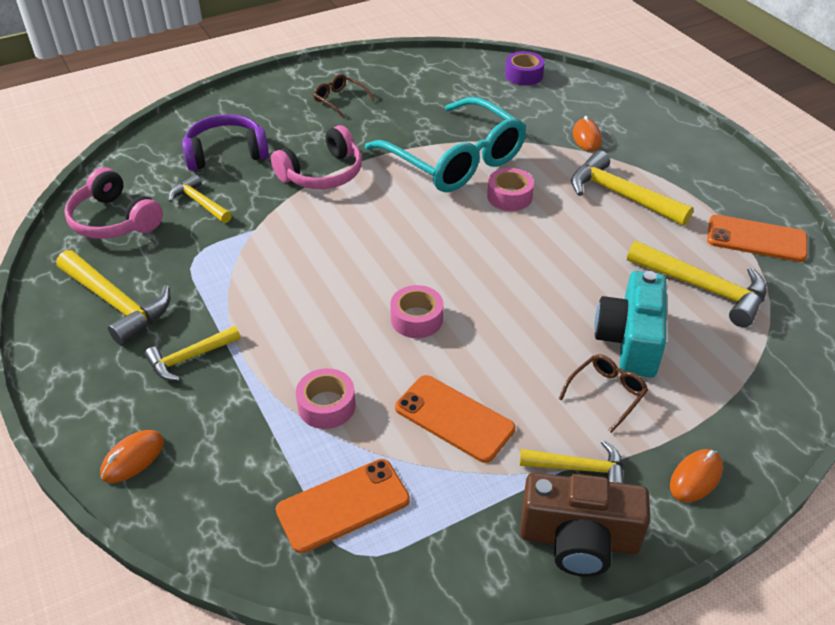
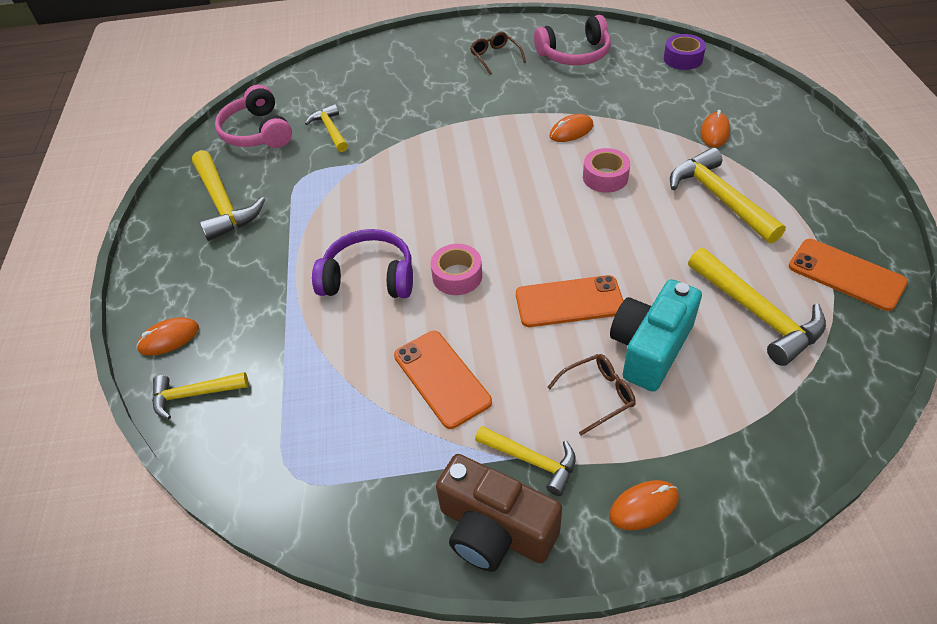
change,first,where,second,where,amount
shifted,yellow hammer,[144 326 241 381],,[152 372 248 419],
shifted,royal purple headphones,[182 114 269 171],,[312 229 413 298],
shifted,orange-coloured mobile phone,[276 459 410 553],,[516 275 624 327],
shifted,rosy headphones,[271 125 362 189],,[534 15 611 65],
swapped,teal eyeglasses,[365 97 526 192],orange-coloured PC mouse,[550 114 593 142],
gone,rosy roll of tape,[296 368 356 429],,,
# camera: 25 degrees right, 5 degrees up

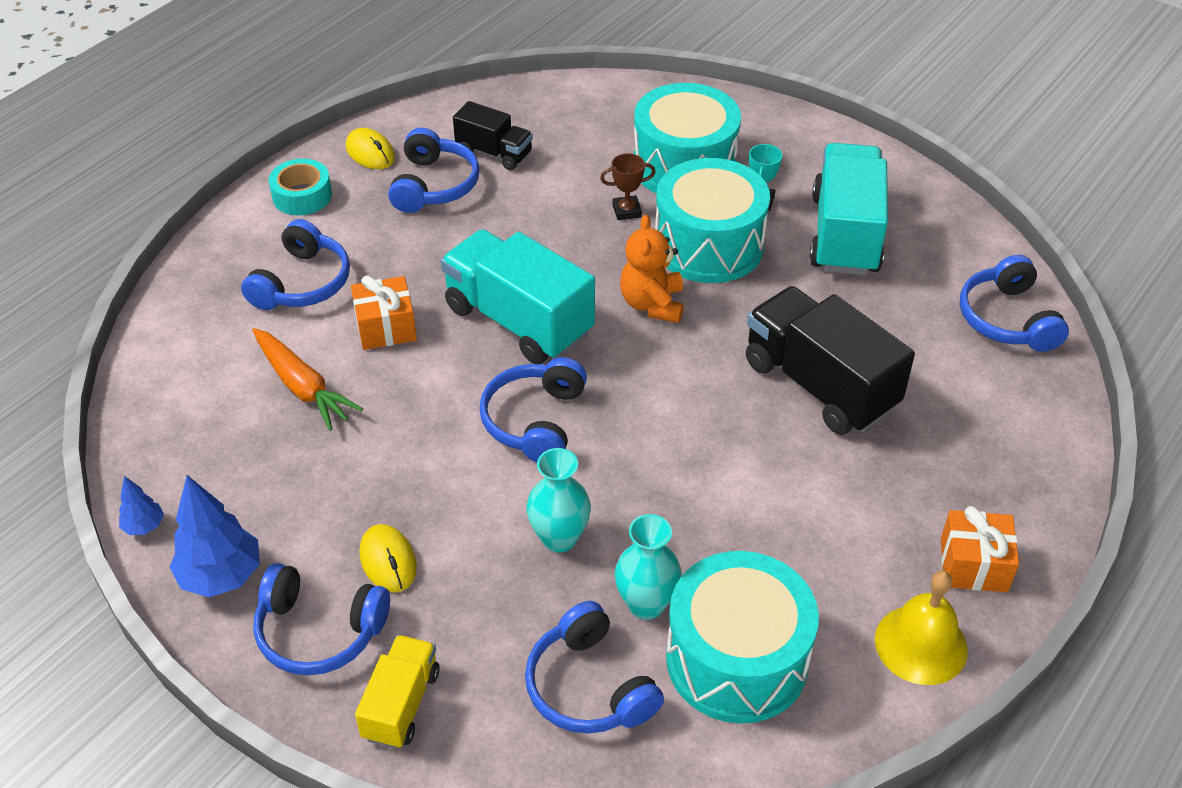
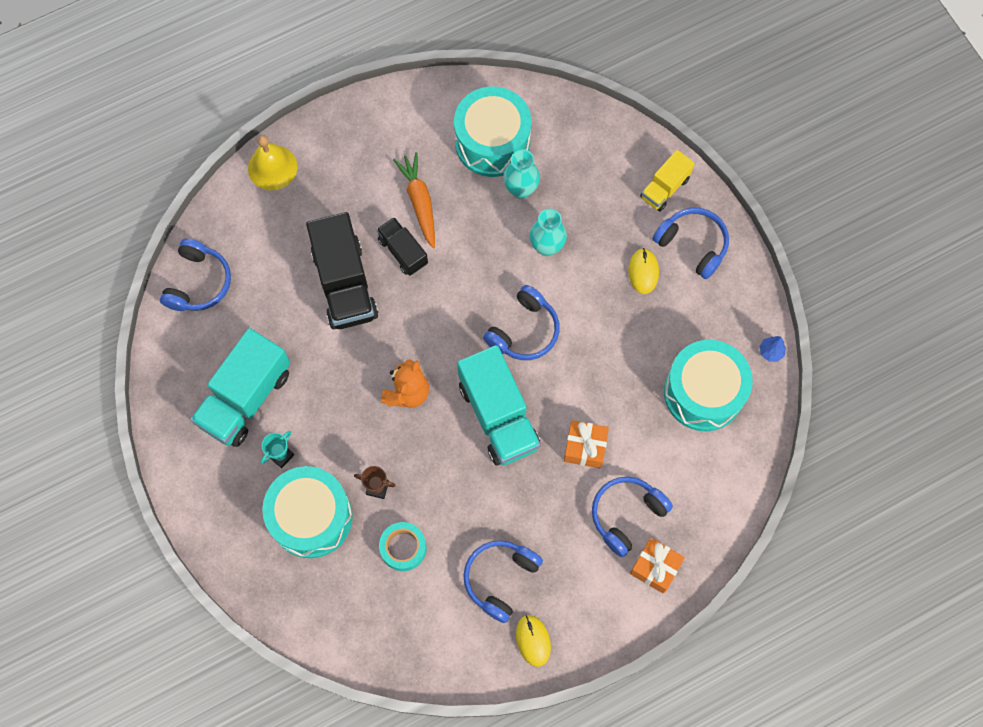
change,first,where,second,where,amount
shifted,yellow school bell,[875 571 968 685],,[248 135 297 190],
shifted,ebony truck,[453 101 533 170],,[376 217 428 276],
shifted,teal roll of tape,[268 159 332 215],,[379 522 426 571],
shifted,orange-coloured carrot,[252 328 363 431],,[393 152 435 249],
shifted,orange-coloured gift,[941 506 1019 592],,[630 538 685 593],
shifted,teal snare drum,[655 158 770 283],,[664 340 753 431],
gone,blue toy tree,[170 475 260 597],,,
gone,blue headphones,[525 601 664 734],,,
# camera: 155 degrees left, 25 degrees up

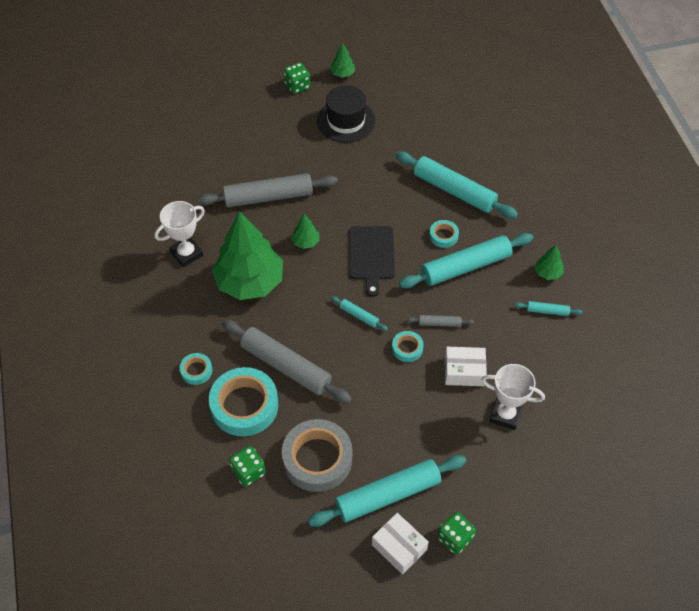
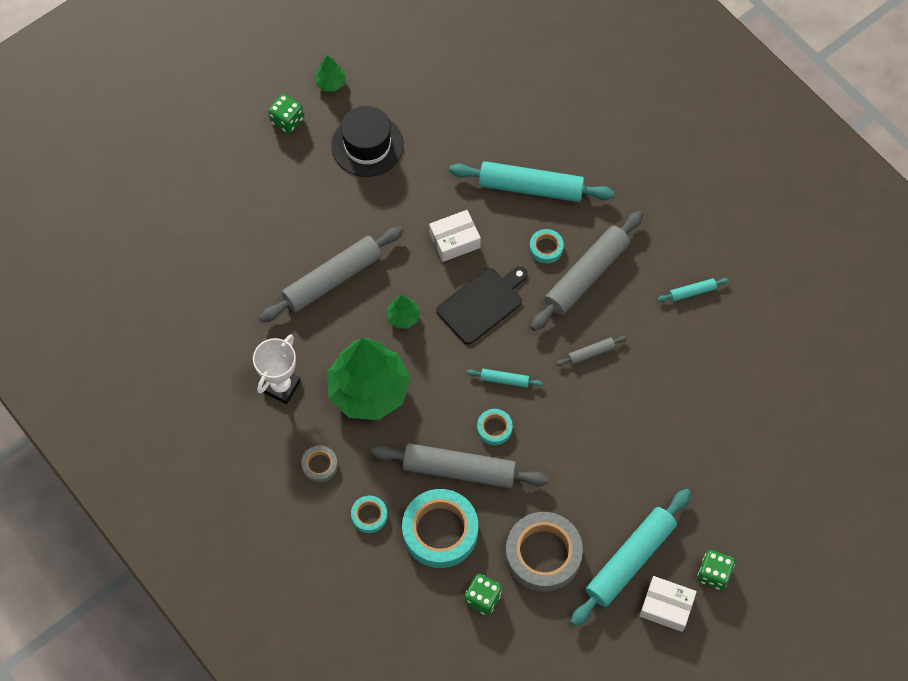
change,first,where,second,where,amount
new,,,gray roll of tape,[301 446 338 483],
shifted,white box,[445 347 487 386],,[429 210 481 262],
rotated,ebony cutting board,[349 226 395 297],,[436 267 527 345],105 degrees counterclockwise
shifted,teal roll of tape,[392 331 424 362],,[477 409 513 445],
repainted,teal pastry roller,[399 233 533 288],gray pastry roller,[530 211 643 331],
gone,white prize cup,[482 364 545 430],,,
gone,green toy tree,[534 245 564 280],,,
# camera: 25 degrees left, 10 degrees up

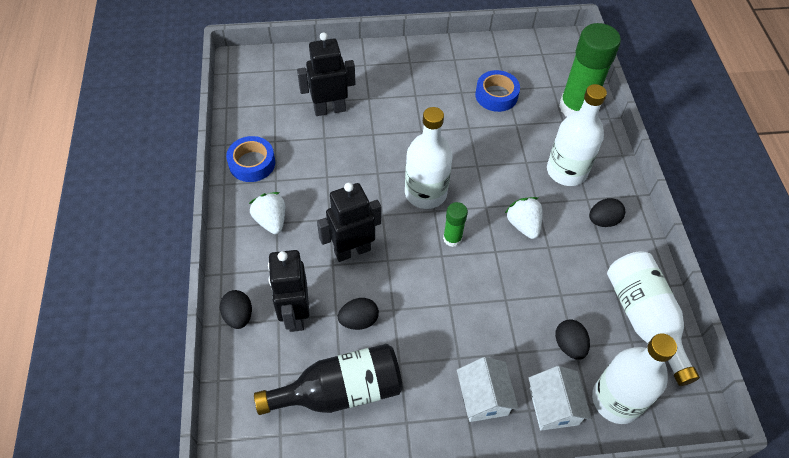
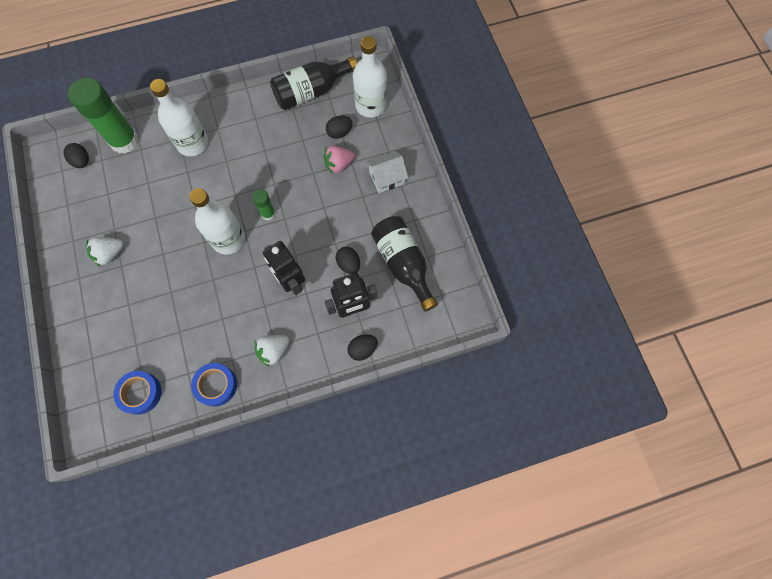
change,first,where,second,where,amount
shifted,ebony egg,[589 198 625 227],,[63 143 89 168],
shifted,white berry,[505 197 542 239],,[86 237 124 267],
shifted,blue roll of tape,[475 70 520 112],,[113 371 162 415],
repainted,white flask,[607 251 700 386],ebony flask,[270 56 357 110],
new,,,rosy berry,[324 145 355 174],
gone,ebony toy robot,[297 32 355 116],,,
gone,white house,[529 366 592 431],,,
# camera: 100 degrees left, 15 degrees up

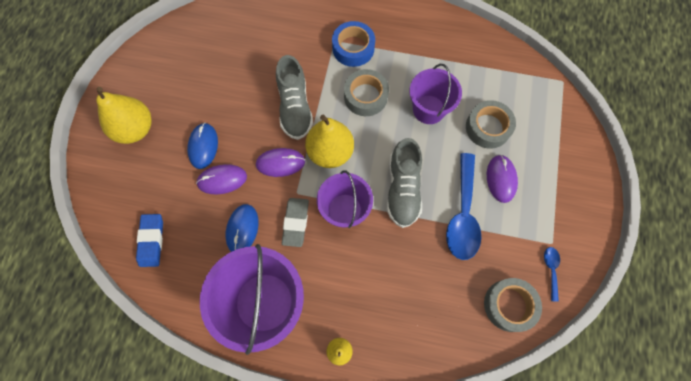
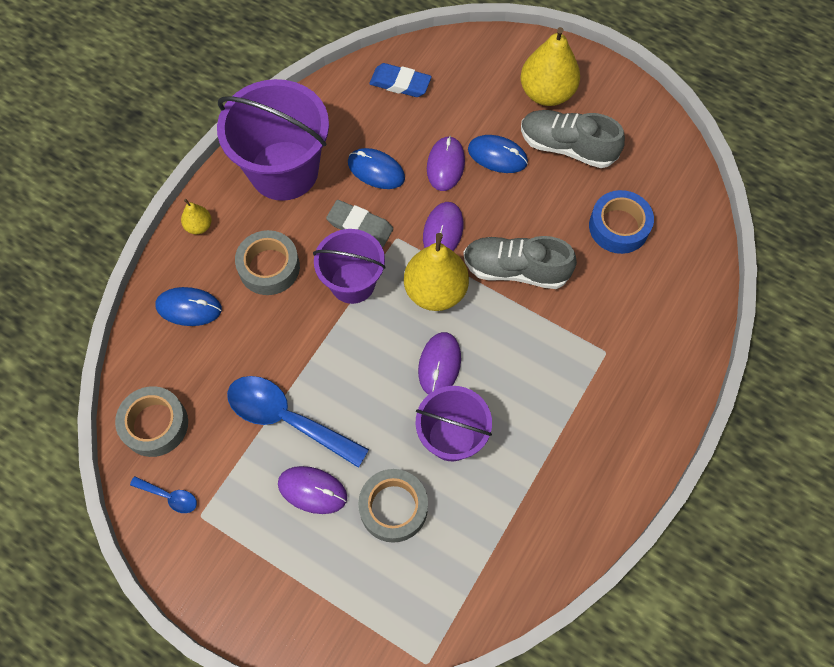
change,first,where,second,where,amount
new,,,blue PC mouse,[155 287 222 326],
shifted,gray roll of tape,[344 69 389 116],,[235 230 300 295],
new,,,royal purple PC mouse,[418 332 461 395],
shifted,gray sneaker,[387 138 422 228],,[521 110 625 168],
shifted,blue roll of tape,[332 21 375 67],,[589 190 654 254],
# camera: 110 degrees right, 5 degrees down

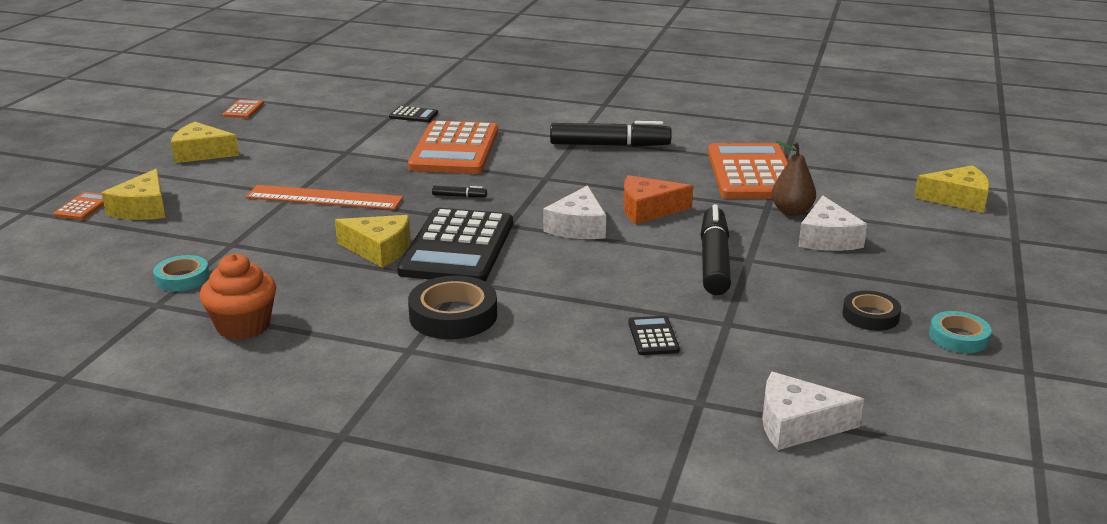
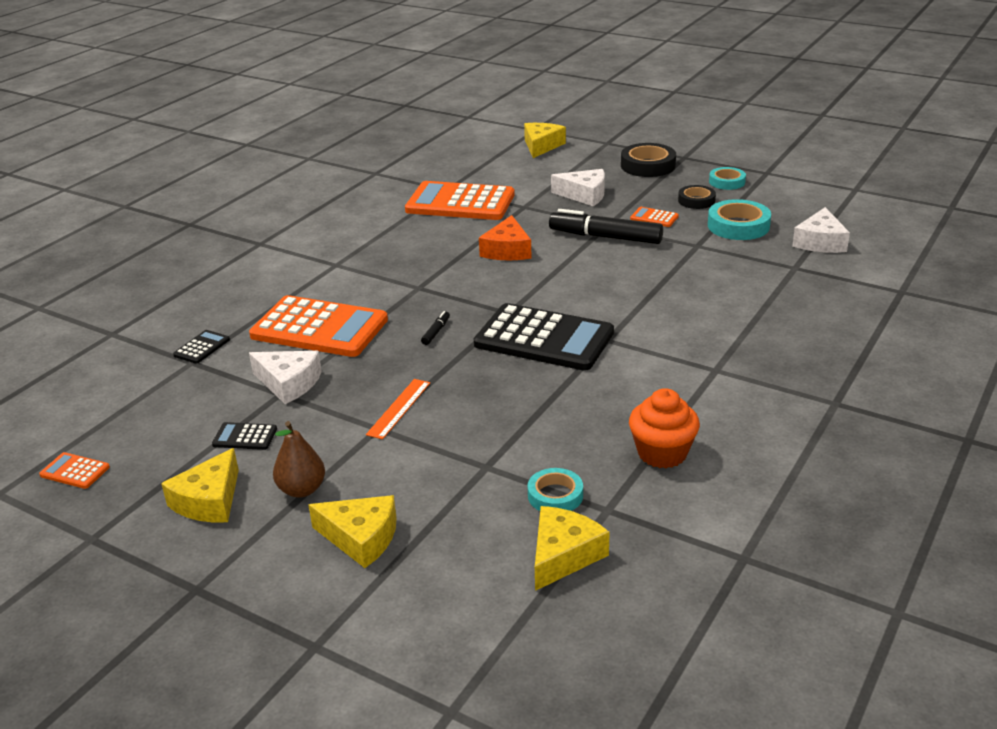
change,first,where,second,where,amount
shifted,ebony calculator,[628 316 680 355],,[212 422 277 450],
shifted,white piece of cheese,[543 185 606 239],,[249 351 322 404],
shifted,dark brown pear fruit,[771 141 816 216],,[273 421 325 498],
scaled,orange-coloured straightedge,[246 185 403 210],,[366 379 430 439],x0.61
shifted,yellow piece of cheese,[335 215 411 268],,[535 506 609 591],
shifted,ebony roll of tape,[408 276 497 339],,[621 143 676 177],
shifted,orange-coloured calculator,[54 192 104 220],,[630 207 679 227],
new,,,teal roll of tape,[708 199 771 240],
gone,ebony felt pen,[550 121 672 147],,,
# camera: 75 degrees left, 5 degrees up

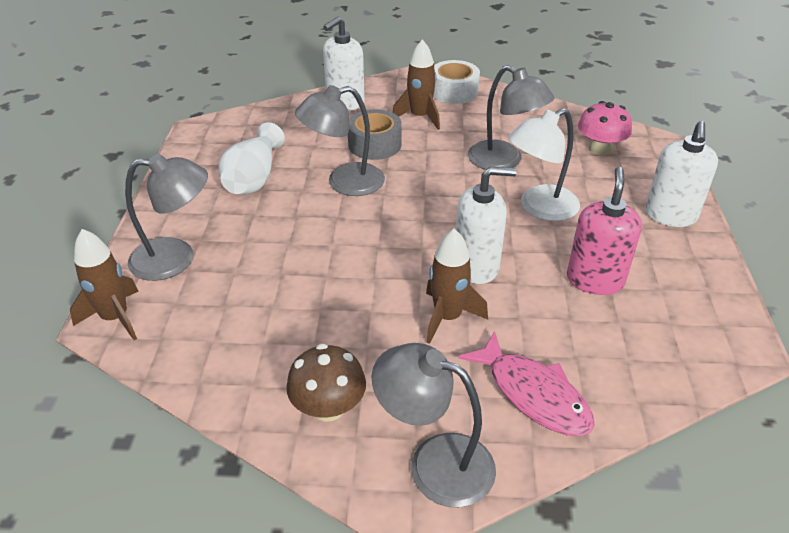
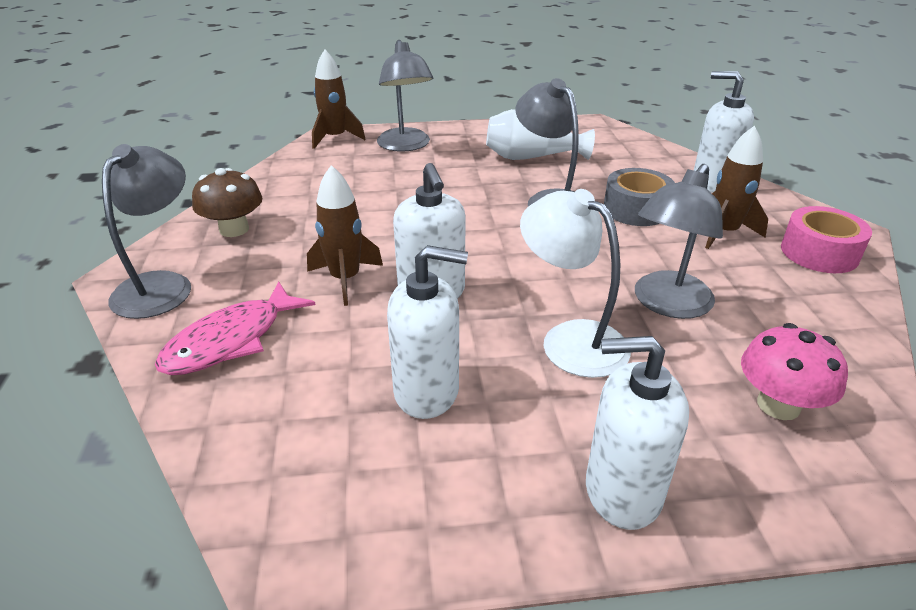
change,first,where,second,where,amount
repainted,rosy soap dispenser,[567 167 642 295],white soap dispenser,[387 245 468 419],
repainted,white roll of tape,[433 60 480 104],rosy roll of tape,[781 206 872 273],
# camera: 80 degrees right, 5 degrees down

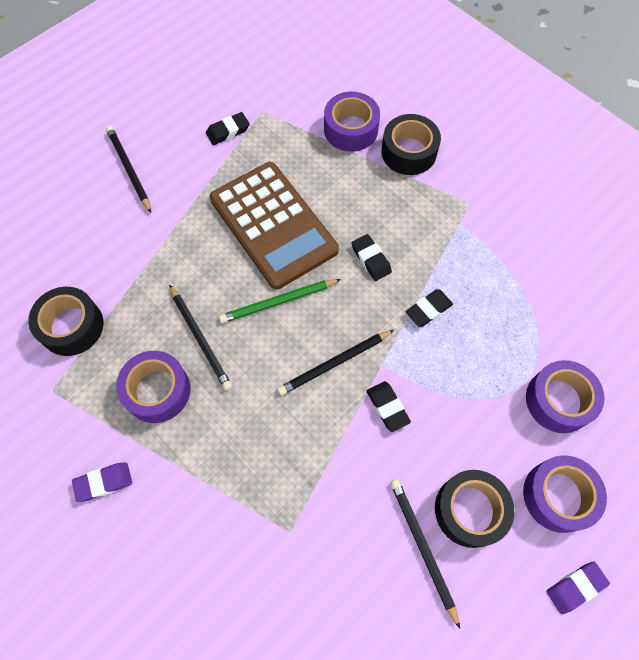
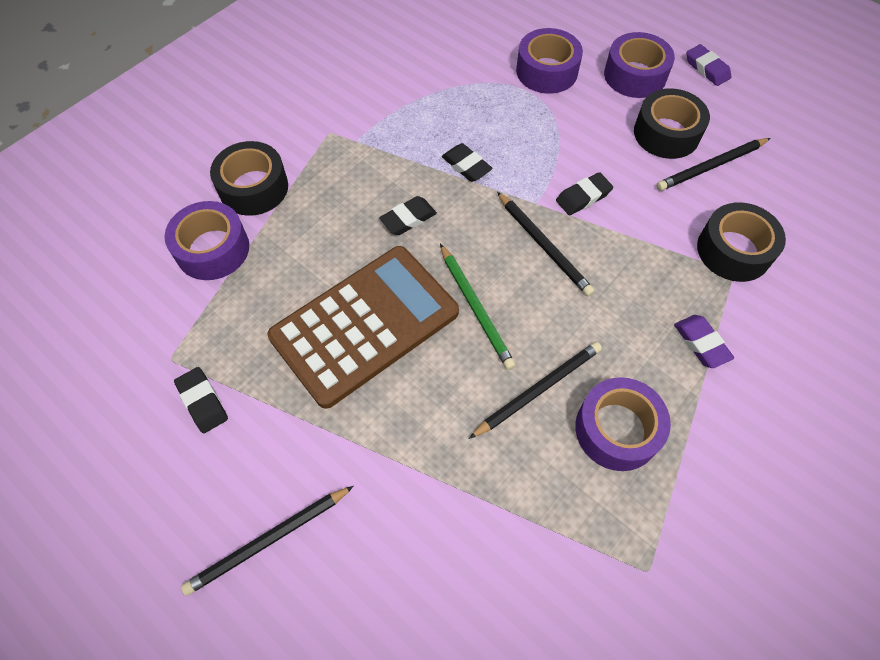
change,first,where,second,where,amount
shifted,royal purple eraser,[72 463 132 502],,[674 315 734 368],
shifted,ebony roll of tape,[28 287 103 356],,[697 202 786 282],
# camera: 95 degrees left, 5 degrees down

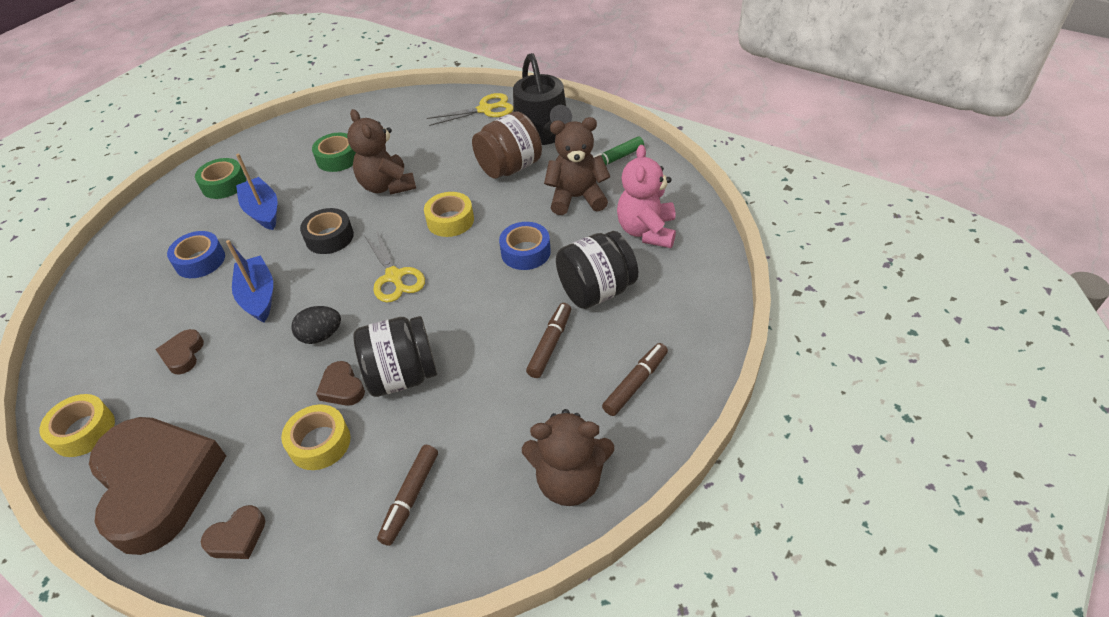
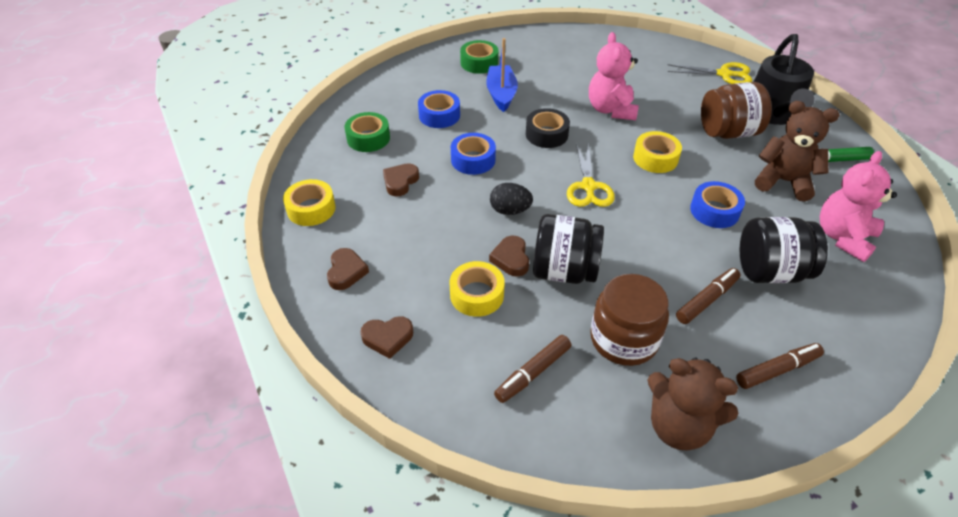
change,first,where,second,where,amount
scaled,dark brown love heart,[89 417 226 555],,[327 248 369 290],x0.40
shifted,green roll of tape,[312 133 356 172],,[345 112 390 152],
swapped,blue boat,[226 240 273 323],blue roll of tape,[451 133 496 175],
repainted,dark brown teddy bear,[347 109 416 195],rosy teddy bear,[589 32 639 120],
new,,,dark brown preserve jar,[590 274 669 366],
# camera: 25 degrees right, 0 degrees up

